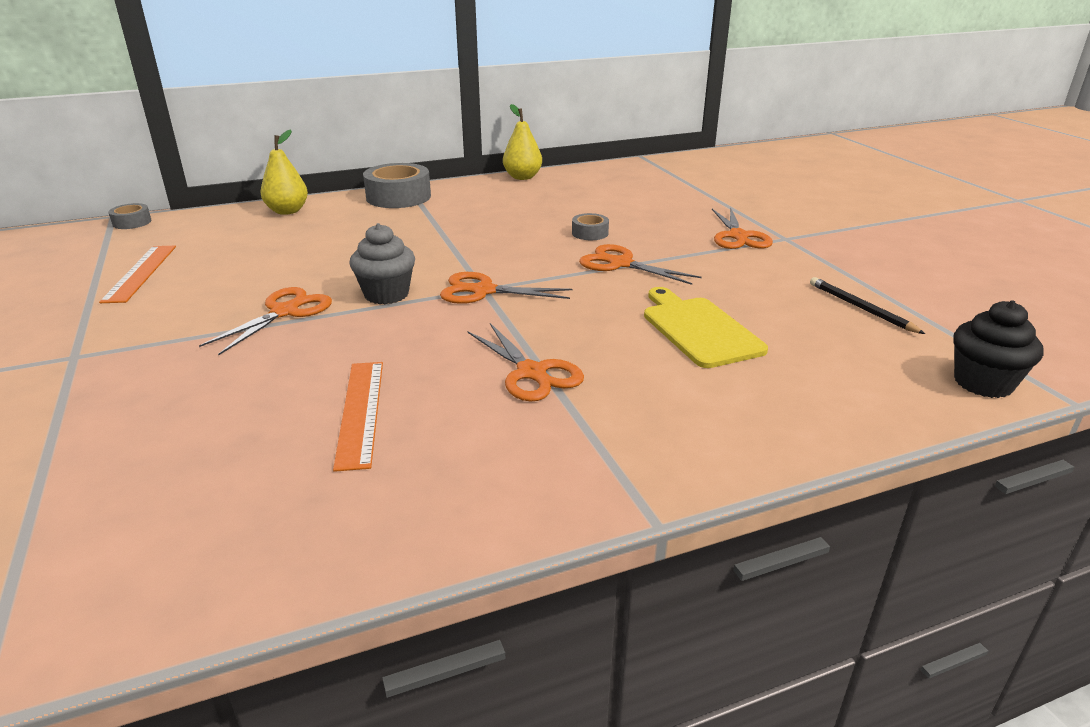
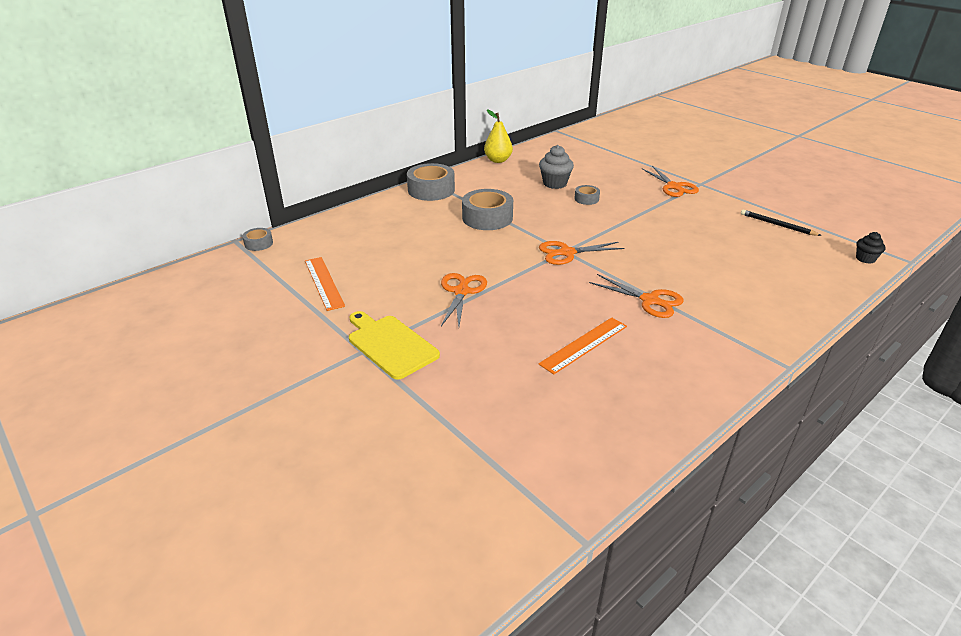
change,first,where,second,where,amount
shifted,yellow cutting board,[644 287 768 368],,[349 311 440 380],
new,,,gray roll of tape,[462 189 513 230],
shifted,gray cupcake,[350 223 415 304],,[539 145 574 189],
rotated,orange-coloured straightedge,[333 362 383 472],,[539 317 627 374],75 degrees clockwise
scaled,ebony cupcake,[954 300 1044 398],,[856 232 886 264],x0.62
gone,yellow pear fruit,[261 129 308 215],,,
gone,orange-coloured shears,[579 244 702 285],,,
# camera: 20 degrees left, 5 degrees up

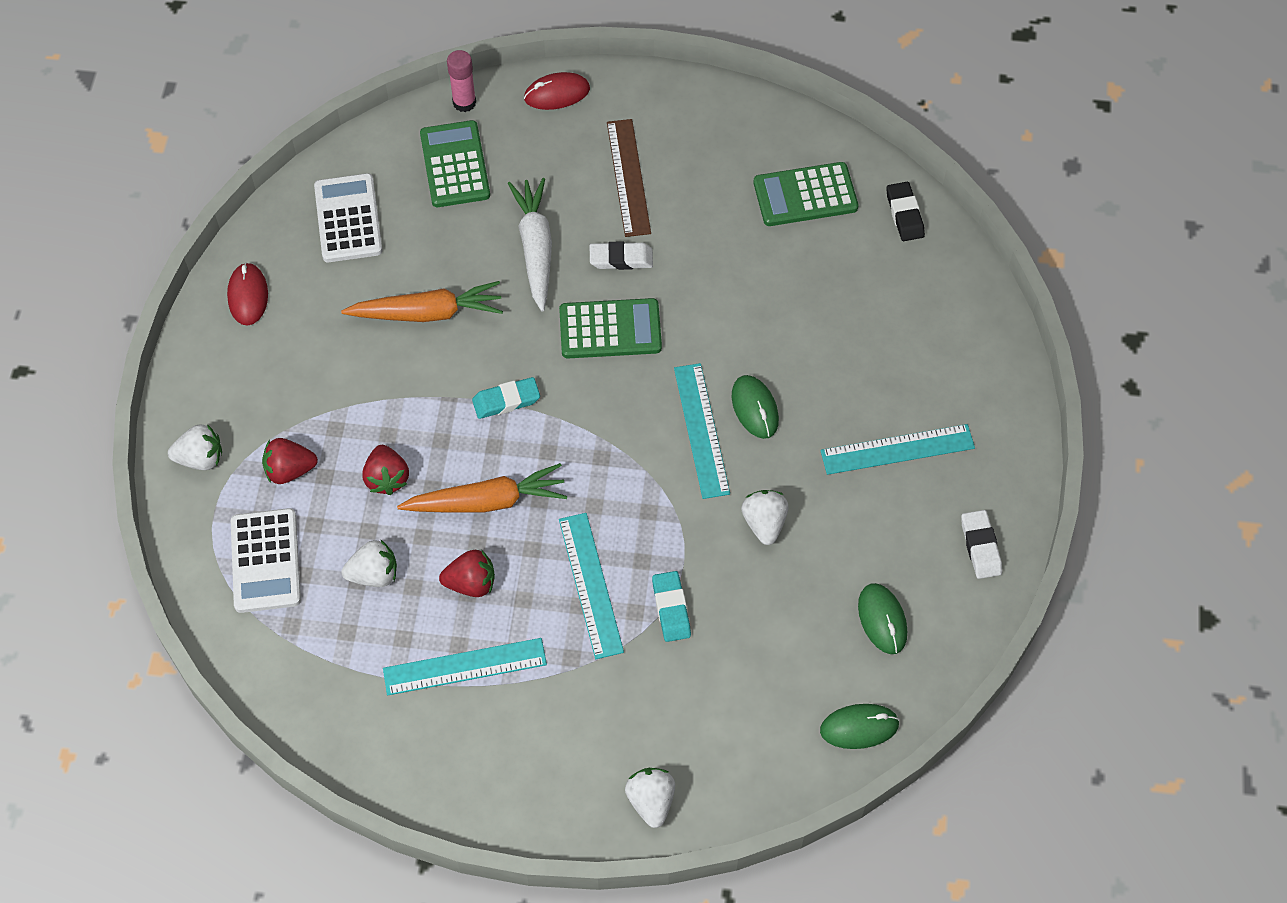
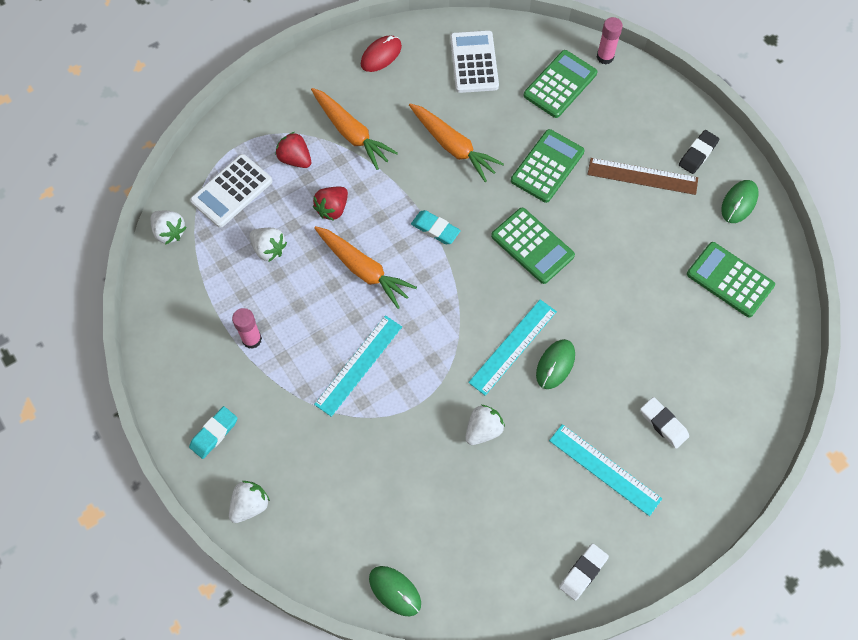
change,first,where,second,where,amount
shifted,white berry,[168 424 222 470],,[151 211 187 245],
shifted,teal eraser,[652 571 691 642],,[189 406 237 459],
swapped,teal straightedge,[383 638 547 696],rosy stick of glue,[232 308 262 349],
new,,,orange-coloured carrot,[311 88 398 170],
rotated,white calculator,[314 173 382 262],,[450 30 499 93],45 degrees counterclockwise
swapped,white carrot,[508 178 552 312],green calculator,[511 129 585 203],
rotated,dark brown straightedge,[607 119 651 237],,[588 158 698 195],60 degrees clockwise
shifted,white eraser,[590 242 653 270],,[640 397 689 449],
shifted,ebony eraser,[887 182 925 241],,[679 130 719 174],
shifted,green PC mouse,[858 583 907 654],,[721 180 759 223],
gone,crimson berry,[439 550 495 597],,,
gone,crimson PC mouse,[524 72 590 110],,,
# camera: 50 degrees right, 5 degrees up

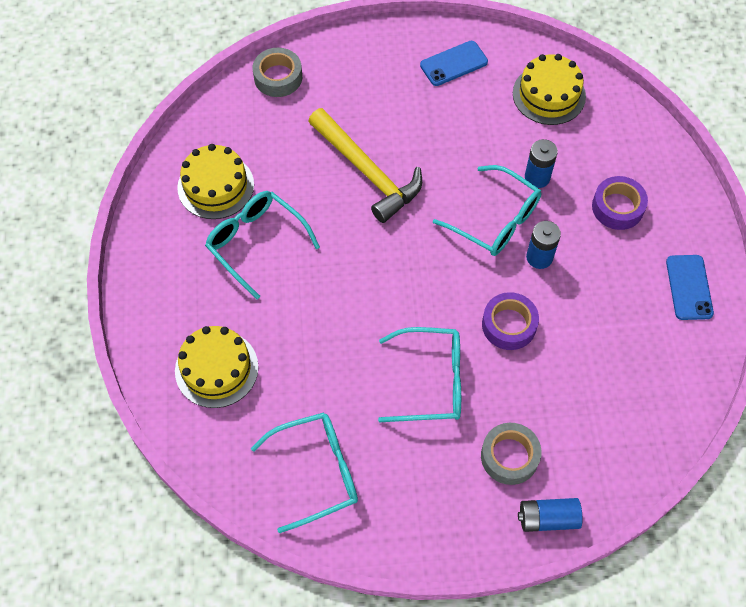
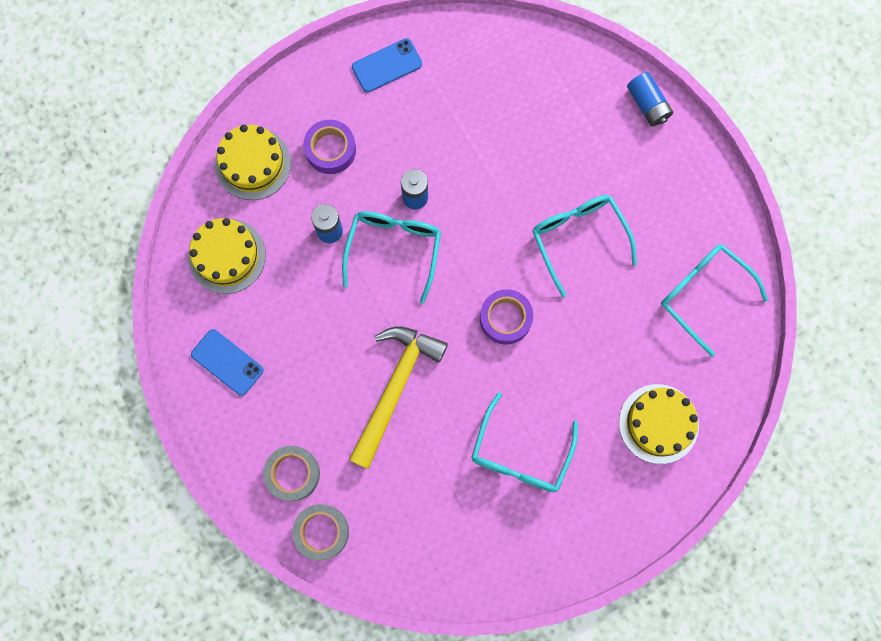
change,first,where,second,where,amount
shifted,yellow gateau,[177 144 254 219],,[215 125 291 200],
shifted,gray roll of tape,[481 423 541 485],,[263 446 320 501],
shifted,royal purple roll of tape,[482 292 539 350],,[480 289 533 344],
# camera: 115 degrees left, 15 degrees up

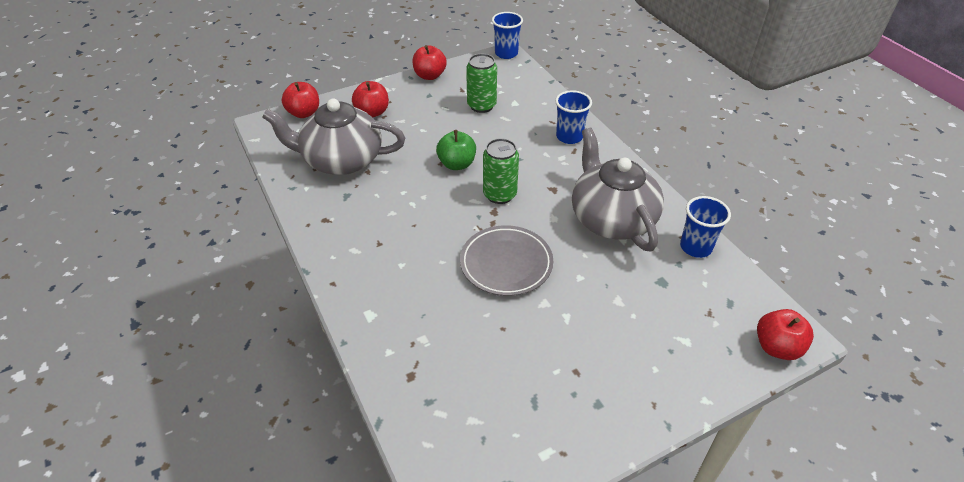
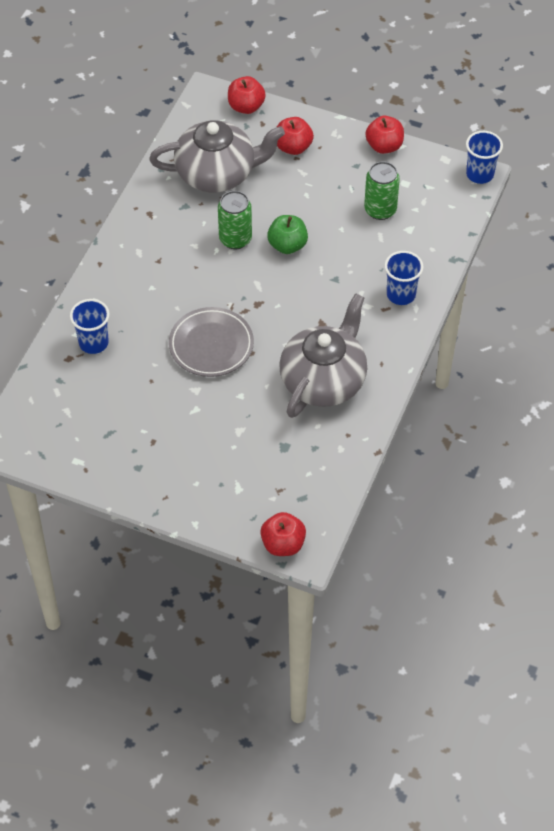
change,first,where,second,where,amount
shifted,blue beaker,[680 196 731 258],,[70 299 110 354],
rotated,gray china teapot,[262 99 405 175],,[149 120 285 192],120 degrees clockwise
shifted,green can,[483 138 519 204],,[218 191 252 249],
# camera: 50 degrees right, 10 degrees up

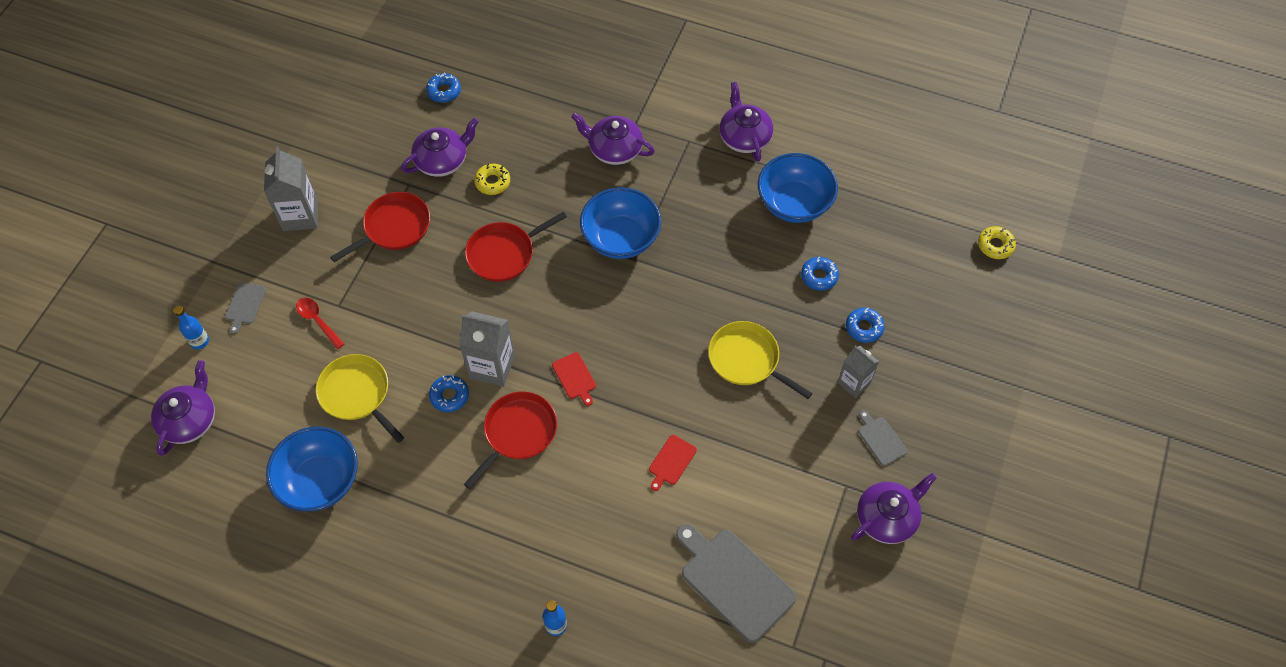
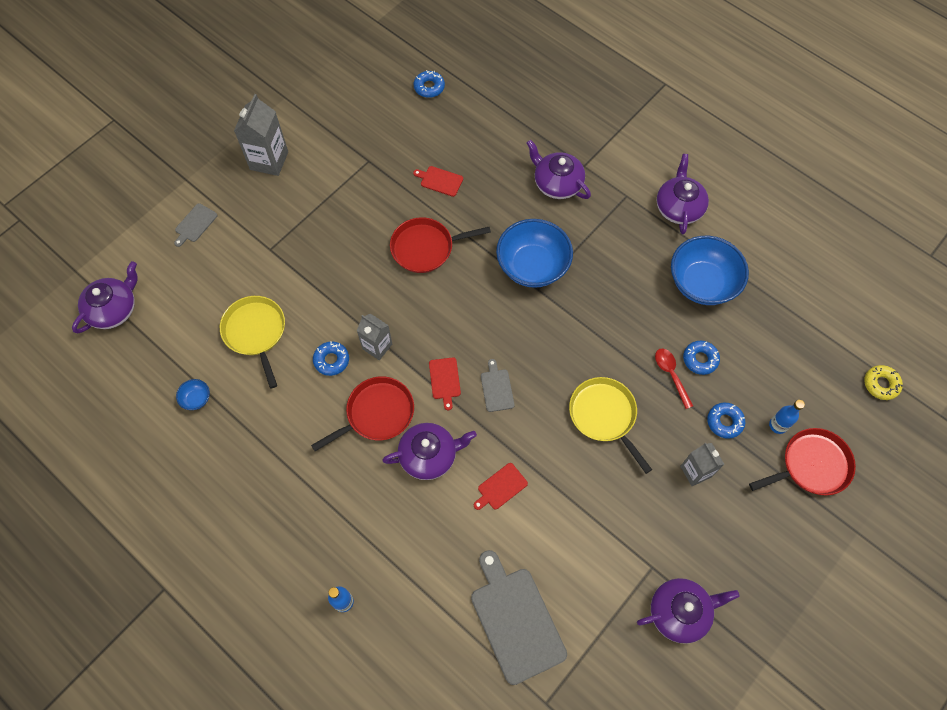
change,first,where,second,where,amount
scaled,blue deep dish,[266 426 358 512],,[176 379 210 410],x0.41
scaled,gray carton,[459 311 515 387],,[357 314 392 360],x0.65
shifted,royal purple china teapot,[401 118 479 177],,[382 423 477 480],
swapped,yellow donut,[474 164 510 195],crimson cutting board,[413 166 463 197],
shifted,gray cutting board,[858 410 907 466],,[481 359 514 412],
shifted,crimson tablespoon,[296 298 345 349],,[655 348 693 409],
shifted,crimson skillet,[330 192 430 262],,[749 428 856 495],
shifted,blue flask,[174 306 209 349],,[769 400 805 434],
# camera: 20 degrees right, 5 degrees up

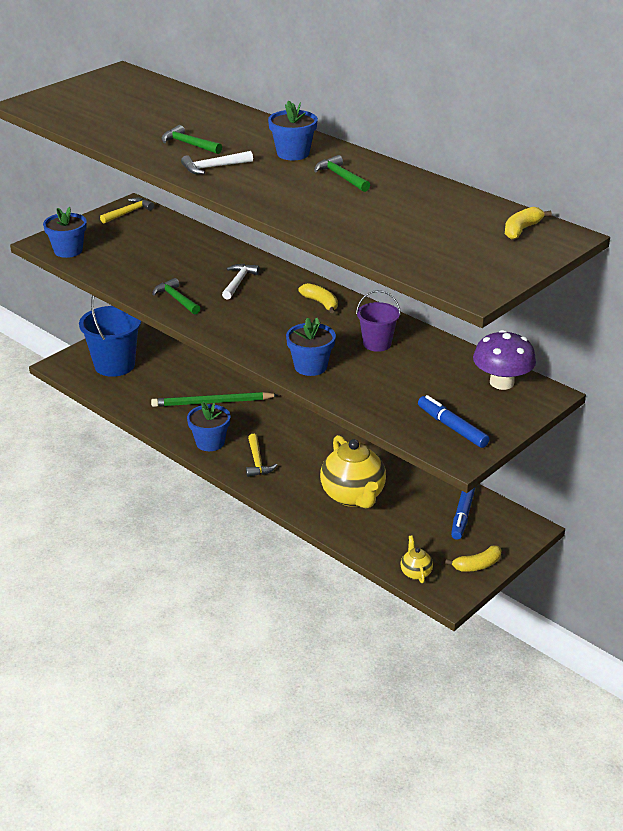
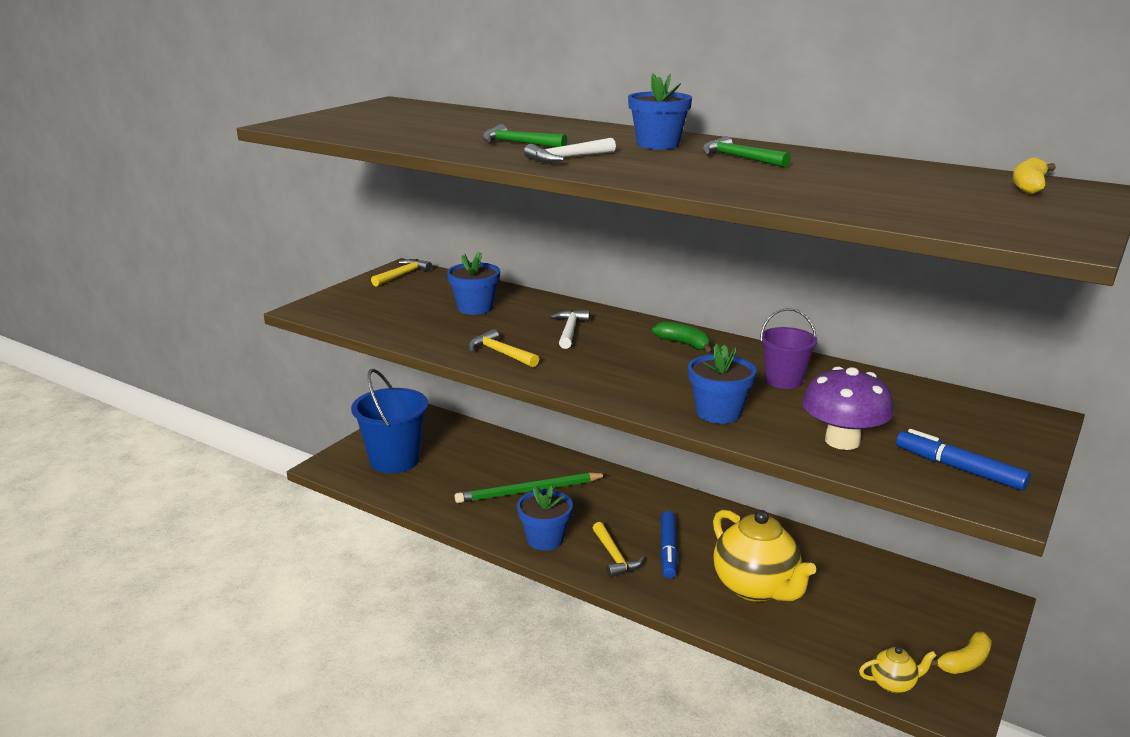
change,first,where,second,where,amount
shifted,blue plant pot,[43 207 87 258],,[447 252 500 315],
repainted,green hammer,[152 278 200 314],yellow hammer,[469 329 539 367],
repainted,yellow banana,[298 283 338 313],green banana,[652 321 711 352],
shifted,blue felt pen,[451 488 475 540],,[660 511 678 578],
shifted,royal purple mushroom,[473 330 536 390],,[802 366 893 450],
rotated,yellow china teapot,[401 535 433 583],,[859 646 937 693],105 degrees clockwise
# camera: 10 degrees left, 10 degrees down

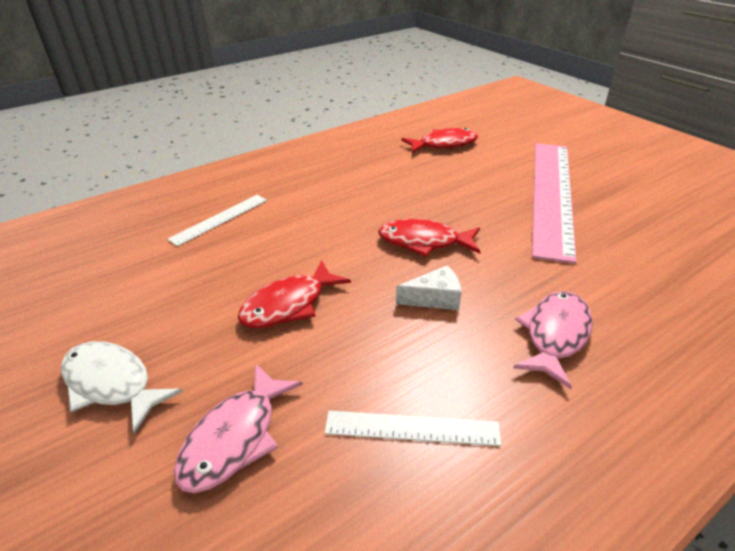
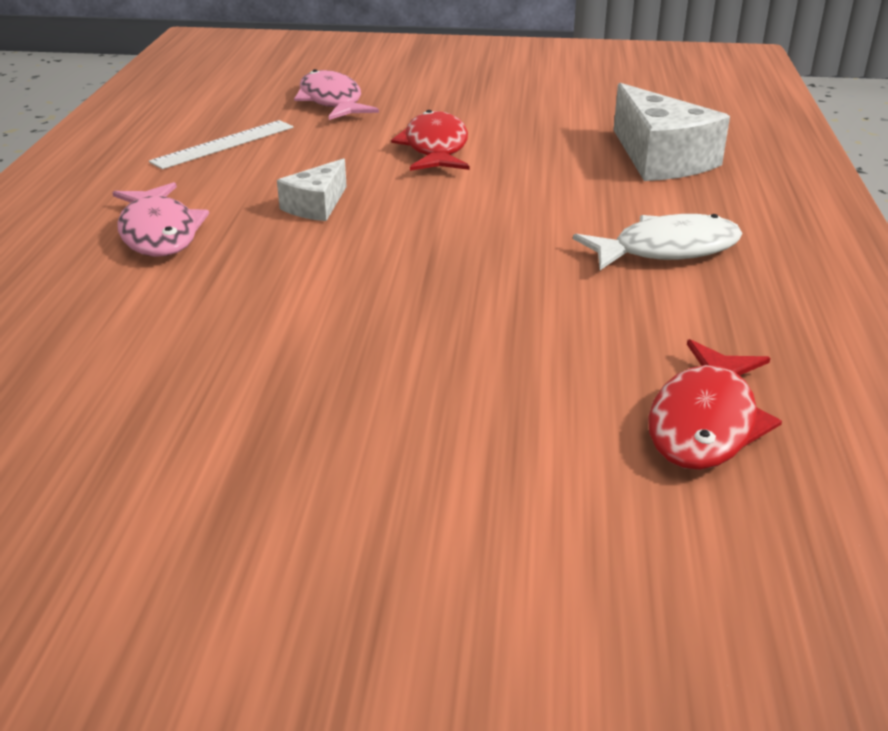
change,first,where,second,where,amount
shifted,white fish,[61 341 183 434],,[573 214 743 270],
swapped,white straightedge,[167 195 267 247],white piece of cheese,[613 83 730 181],
gone,crimson fish,[378 219 481 257],,,
gone,rosy straightedge,[532 143 577 264],,,
# camera: 130 degrees right, 5 degrees down

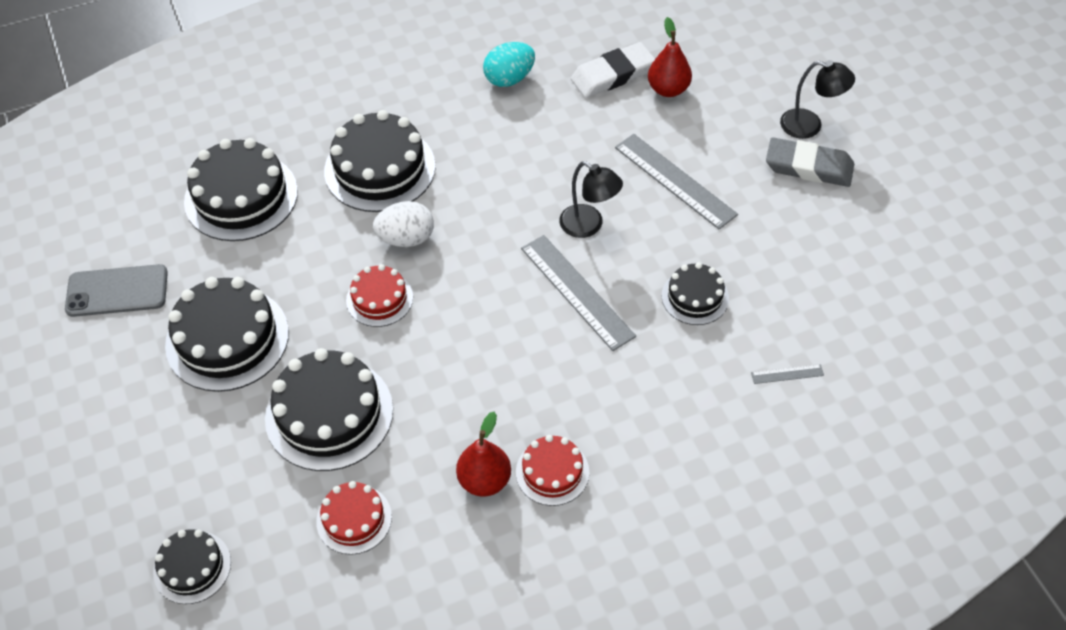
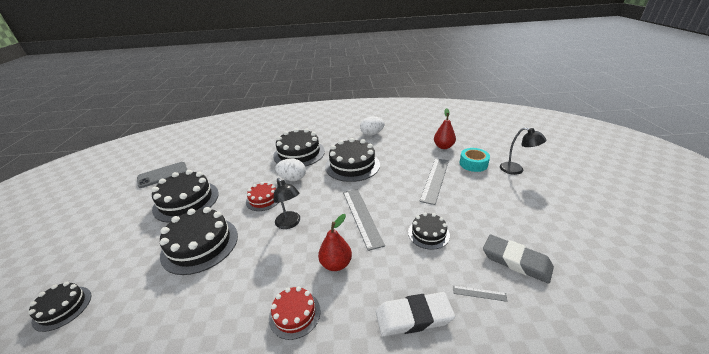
change,first,where,second,where,amount
rotated,gray mobile phone,[65 264 168 317],,[137 162 187 188],45 degrees counterclockwise
shifted,ebony reading lamp,[559 161 623 238],,[274 178 300 229],
shifted,crimson pear fruit,[456 412 511 497],,[318 214 352 271],
shifted,ebony gateau,[184 138 298 241],,[325 138 380 182],
repainted,teal egg,[483 42 535 87],white egg,[360 116 385 136],
shifted,white eraser,[571 42 655 98],,[376 292 455 336],
rotated,gray straightedge,[615 134 738 229],,[419 158 449 205],45 degrees clockwise
new,,,teal roll of tape,[460 148 490 172],
shifted,gray eraser,[766 137 854 187],,[483 235 554 284],
gone,crimson gateau,[316 481 392 555],,,
# camera: 20 degrees right, 20 degrees down

